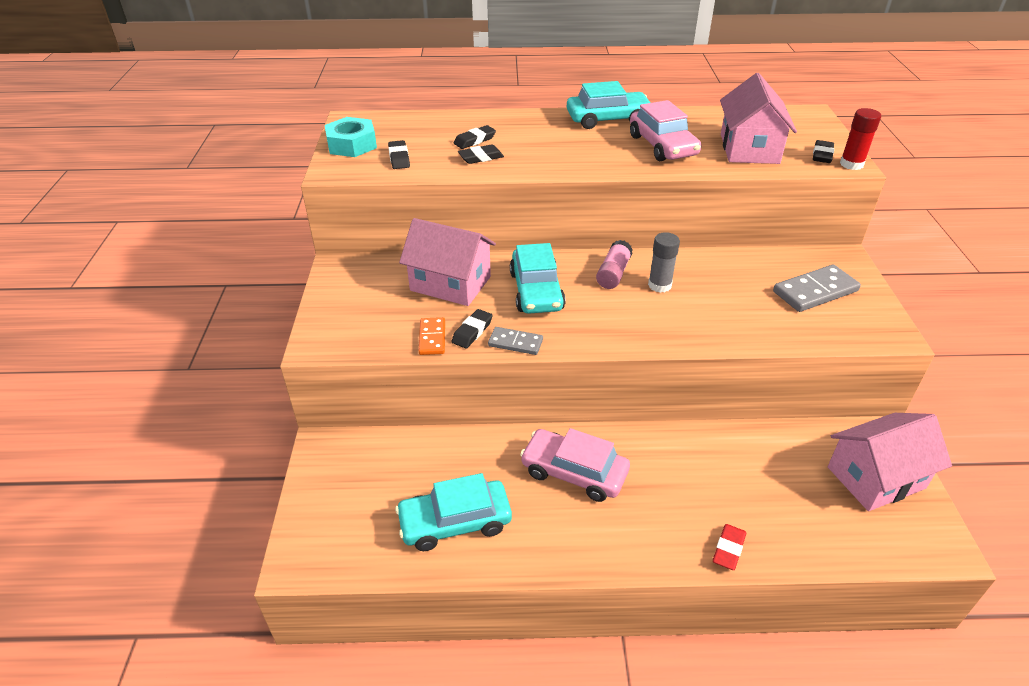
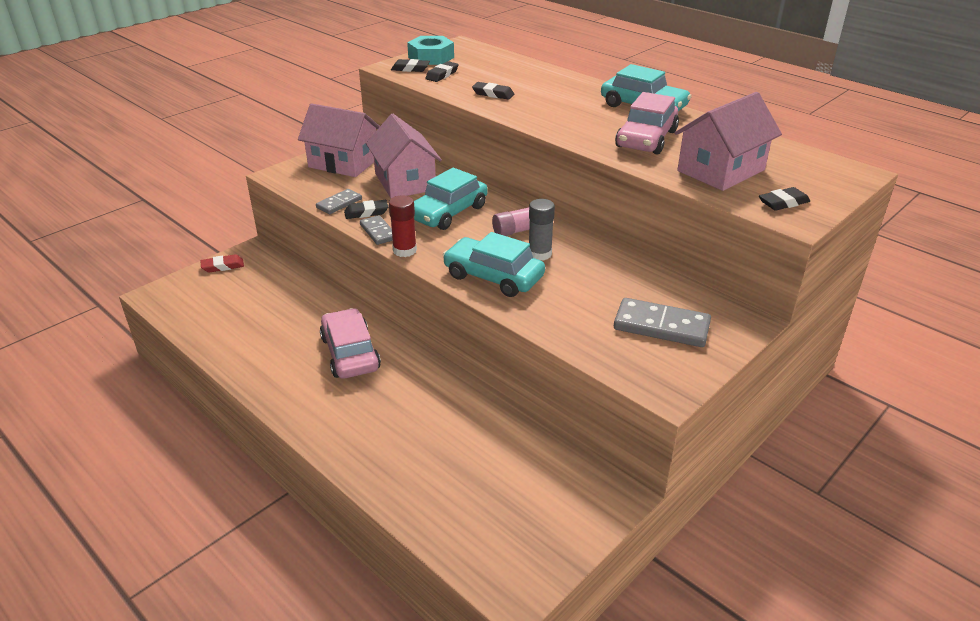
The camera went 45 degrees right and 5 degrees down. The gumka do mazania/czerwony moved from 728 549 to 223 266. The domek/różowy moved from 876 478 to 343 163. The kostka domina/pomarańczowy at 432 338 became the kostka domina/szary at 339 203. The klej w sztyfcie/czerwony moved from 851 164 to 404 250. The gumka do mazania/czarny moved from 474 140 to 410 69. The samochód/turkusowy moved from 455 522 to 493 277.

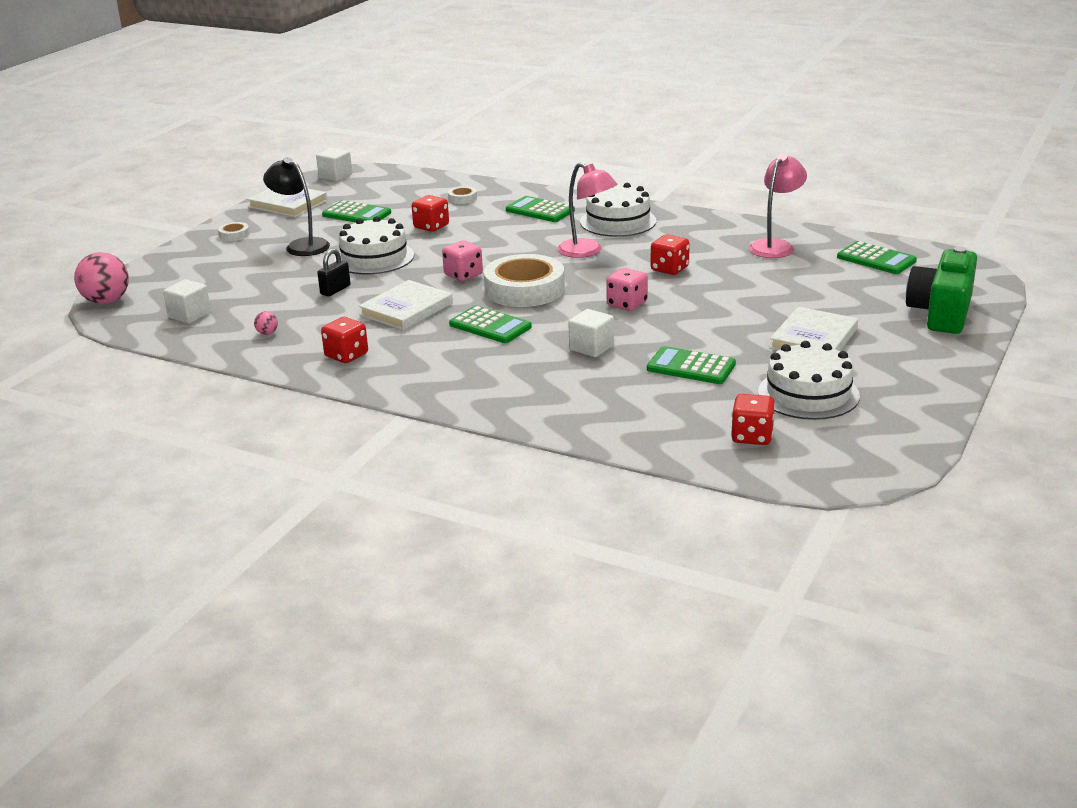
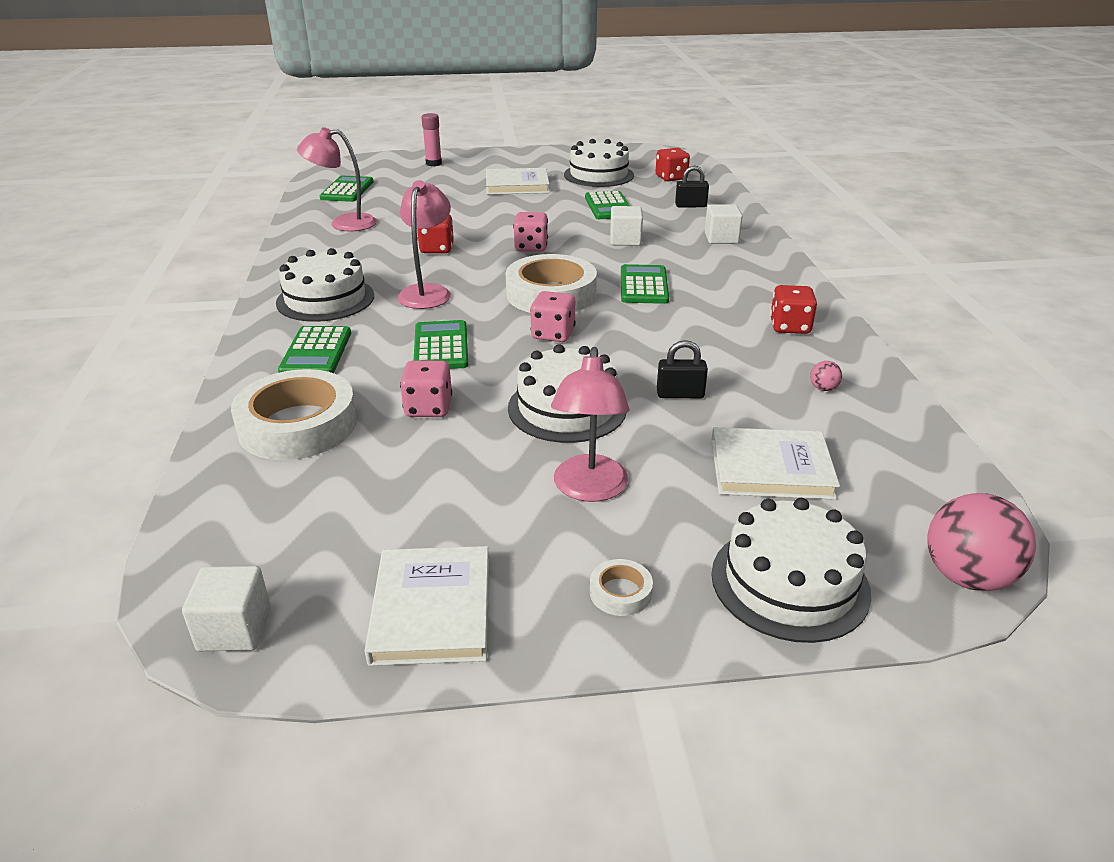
The camera went 125 degrees left and 5 degrees up. The taśma klejąca/biały at 462 198 changed to 2.39 times the size. The kostka do gry/czerwony at 431 227 became the kostka do gry/różowy at 428 408. The kalkulator/zielony moved from 357 214 to 441 347. The aparat fotograficzny/zielony at 941 313 was replaced by the klej w sztyfcie/różowy at 433 163. The lampka/czarny at 301 245 became the lampka/różowy at 589 489. The kłódka/czarny at 690 206 appeared. The sześcian/biały moved from 189 315 to 721 238. The książka/biały moved from 406 309 to 771 468. The tort/biały at 789 582 appeared.

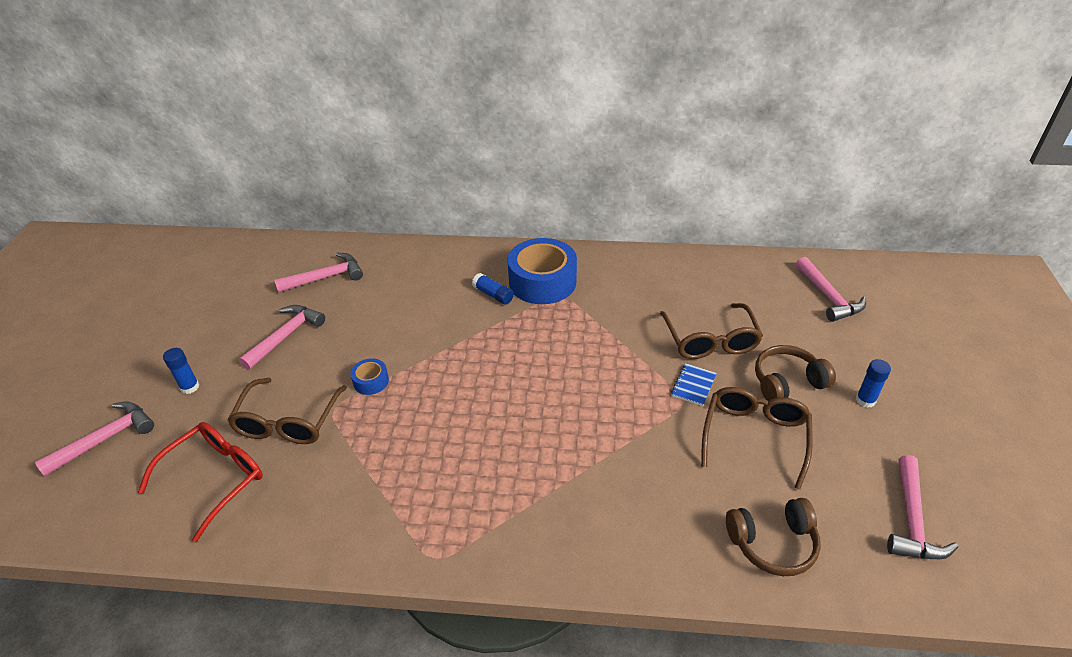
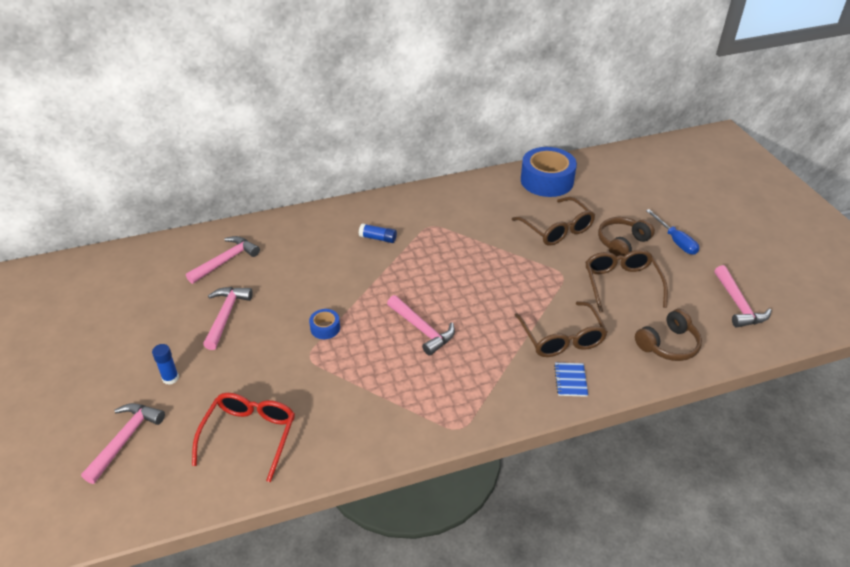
The camera went 25 degrees left and 0 degrees up. The młotek/różowy moved from 828 297 to 422 329. The okulary/brązowy moved from 288 422 to 562 338. The taśma klejąca/niebieski moved from 542 282 to 546 181. The zeszyt/niebieski moved from 693 385 to 570 380. The klej w sztyfcie/niebieski at 865 400 was replaced by the śrubokręt/niebieski at 675 241.

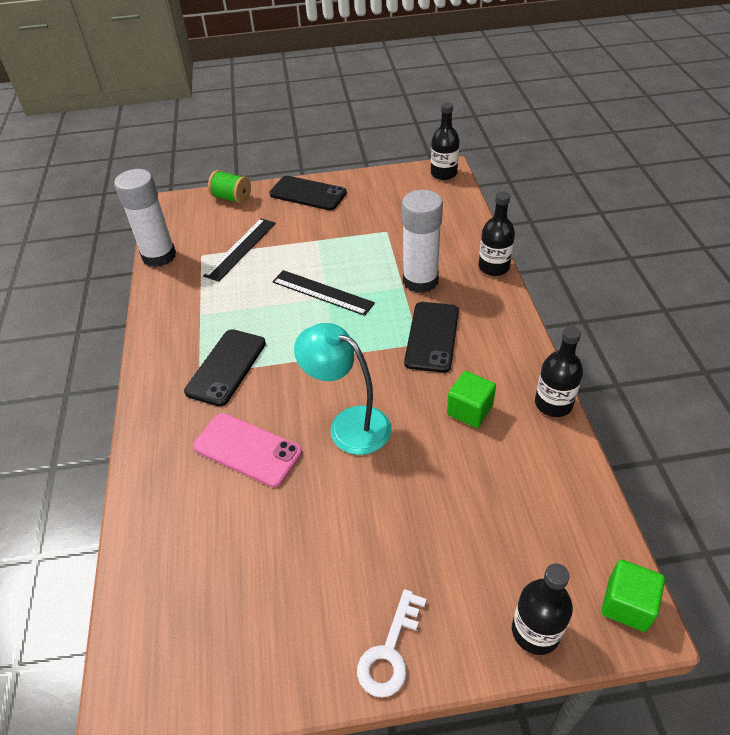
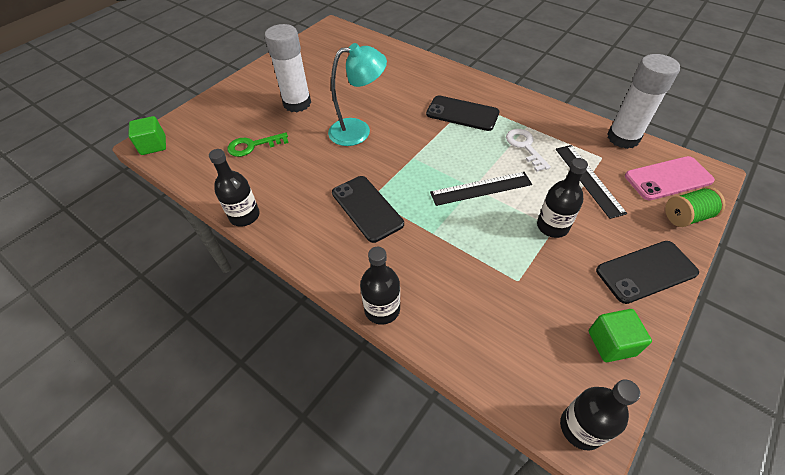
The camera went 135 degrees right and 5 degrees up. The klucz/zielony at 253 146 appeared. The klej w sztyfcie/biały moved from 420 281 to 297 103. The telefon/czarny at 226 367 turned 45 degrees counterclockwise. The klucz/biały moved from 390 652 to 525 147. The butelka/czarny moved from 535 631 to 552 226. The sześcian/zielony moved from 469 410 to 611 343. The telefon/różowy moved from 247 449 to 668 178.

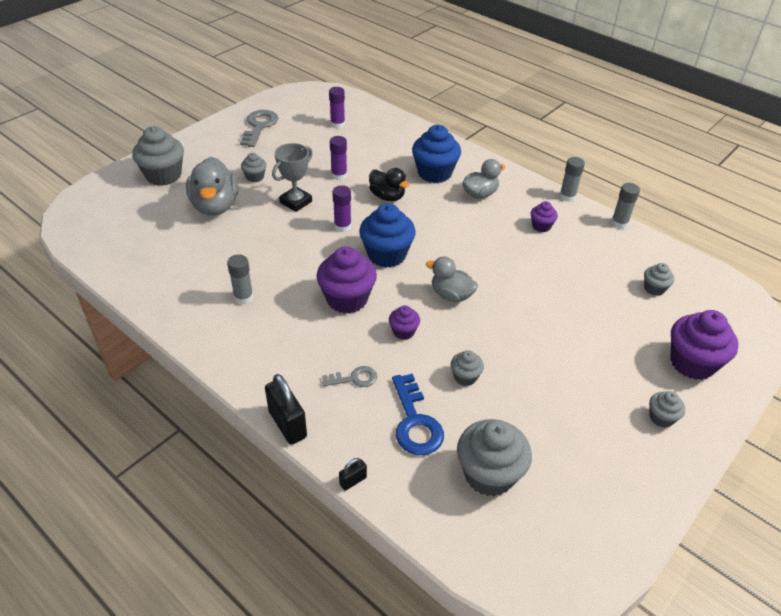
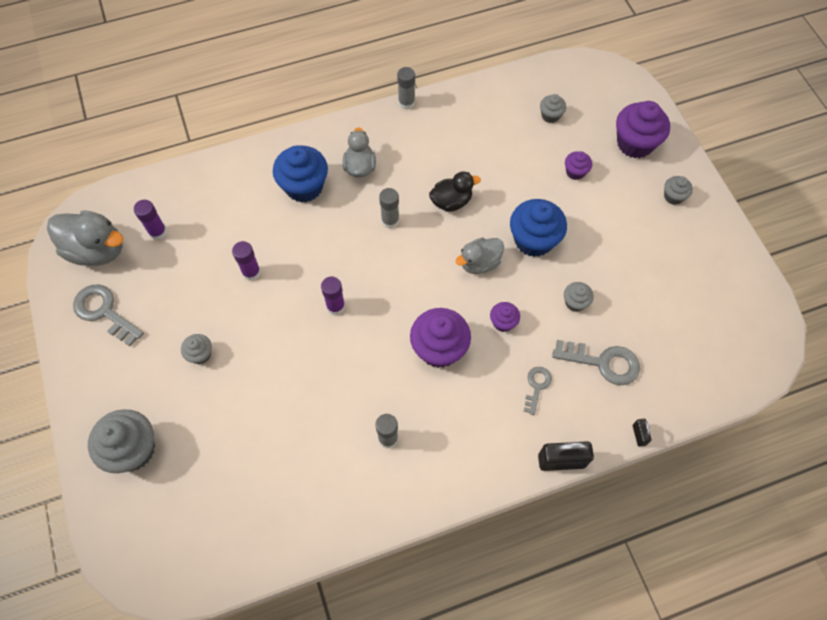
The camera went 60 degrees left and 20 degrees up. The kaczka/szary moved from 215 206 to 97 250. The klej w sztyfcie/szary moved from 619 223 to 390 221. The kaczka/czarny moved from 387 196 to 451 201. The muffinka/niebieski moved from 386 255 to 533 240. The klucz/niebieski at 415 422 became the klucz/szary at 603 362. The muffinka/fioletowy moved from 541 226 to 575 172. The puchar/szary at 296 202 disappeared. The muffinka/szary at 489 474 disappeared.

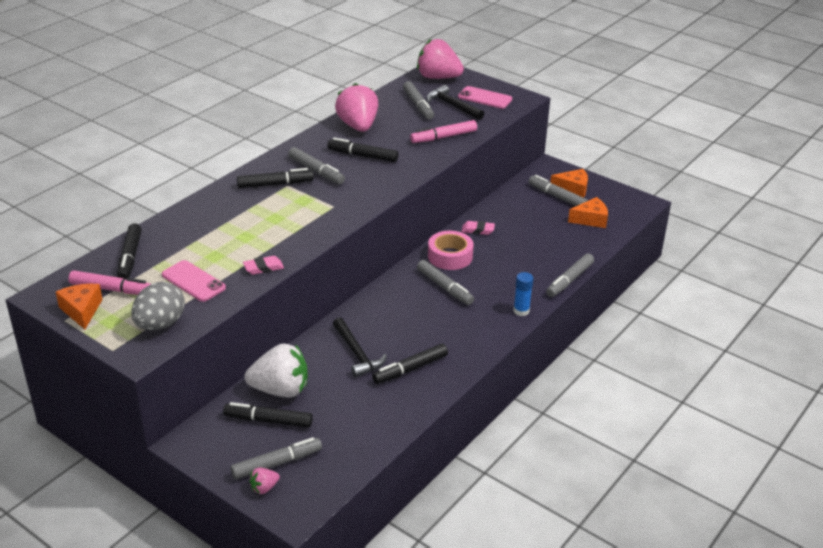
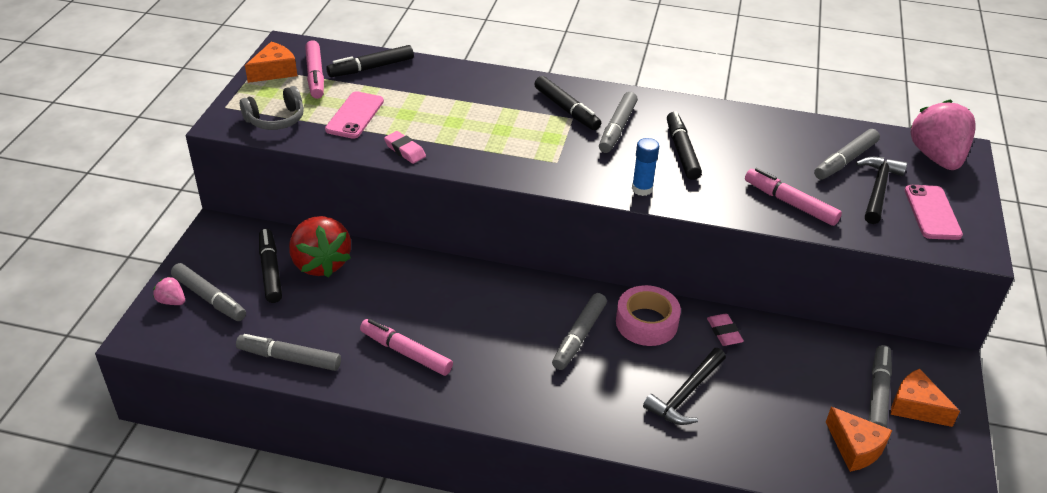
The camera went 65 degrees right and 5 degrees up. The flamaster/szary moved from 569 280 to 289 358. The jajko/szary at 160 324 was replaced by the słuchawki/szary at 276 119. The truskawka/biały at 280 390 became the truskawka/czerwony at 321 263. The flamaster/czarny at 410 369 became the flamaster/różowy at 406 352. The klej w sztyfcie/niebieski moved from 521 311 to 642 189. The młotek/czarny moved from 357 354 to 685 394. The ser/pomarańczowy at 573 189 turned 150 degrees clockwise. The truskawka/różowy at 358 126 disappeared.

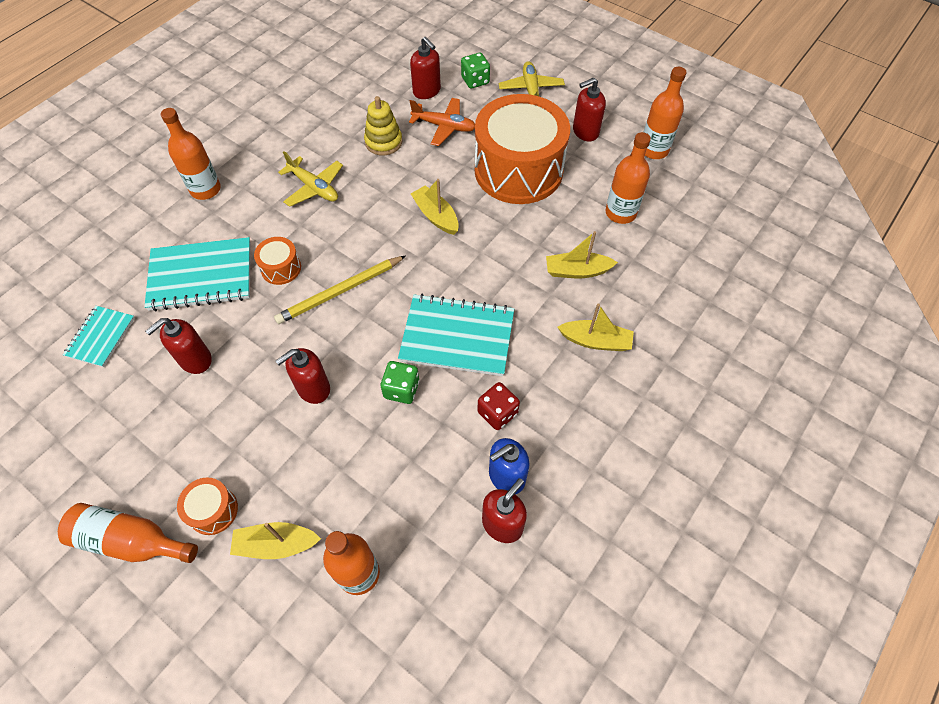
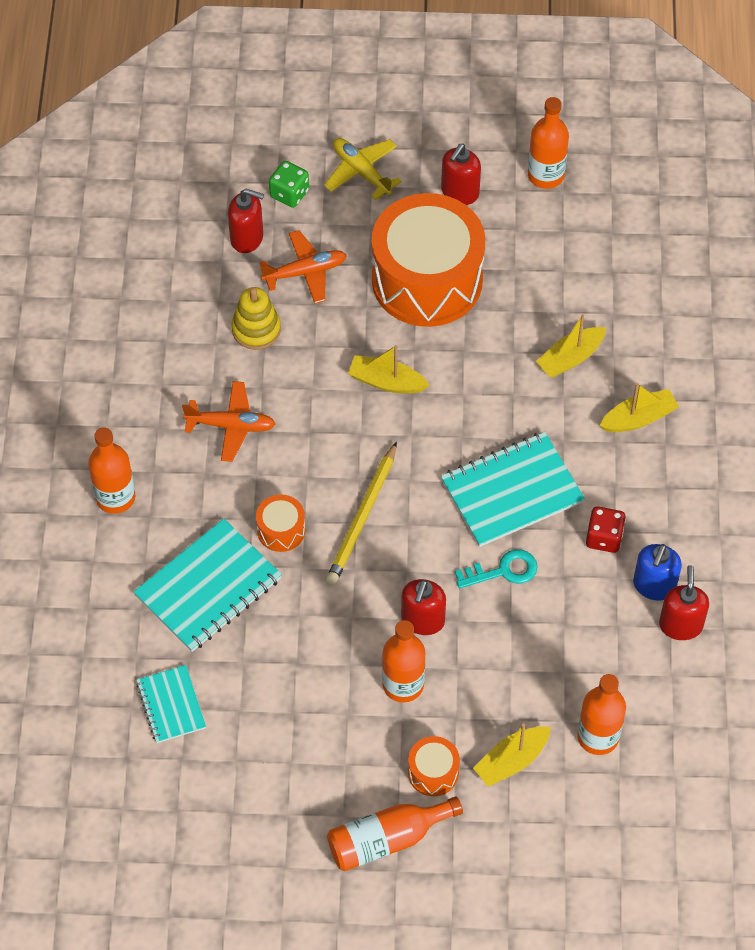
The camera went 35 degrees left and 0 degrees up. The samolot/żółty at 314 187 became the samolot/pomarańczowy at 231 426. The butelka/pomarańczowy moved from 620 213 to 403 684. The kostka do gry/zielony at 401 389 was replaced by the klucz/turkusowy at 503 571. The dozownik mydła/czerwony at 195 360 disappeared.

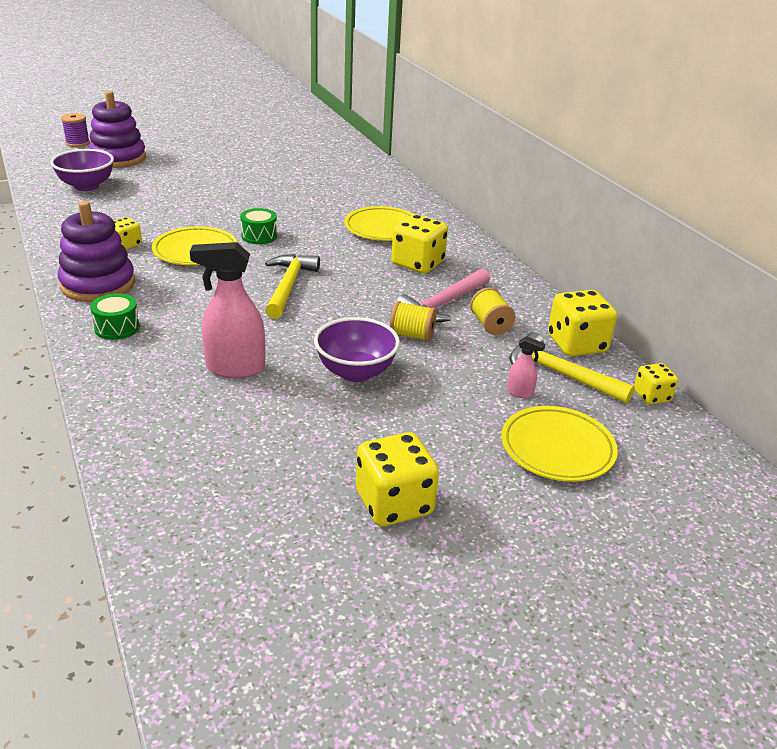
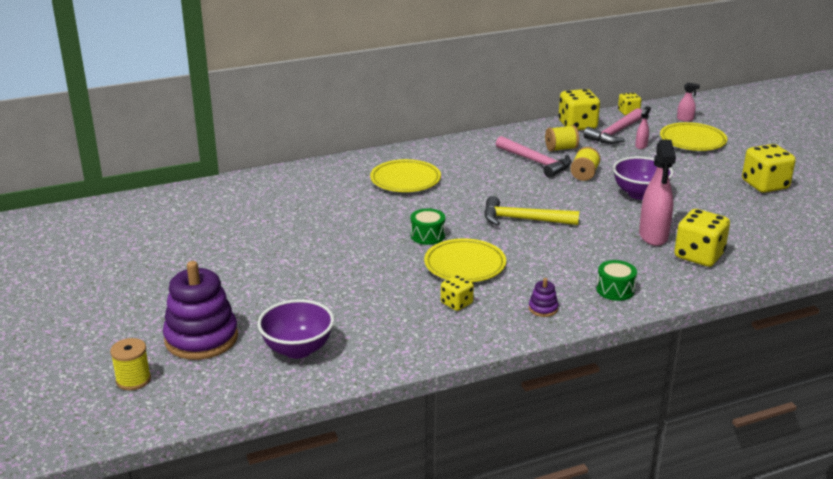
The camera went 85 degrees left and 5 degrees down. The szpulka/fioletowy at 77 143 became the szpulka/żółty at 133 380. The zabawka nakładanka/fioletowy at 98 284 changed to 0.42 times the size. The młotek/żółty at 560 374 became the młotek/różowy at 615 133. The kostka do gry/żółty moved from 417 263 to 699 256. The spryskiwacz/różowy at 685 119 appeared.

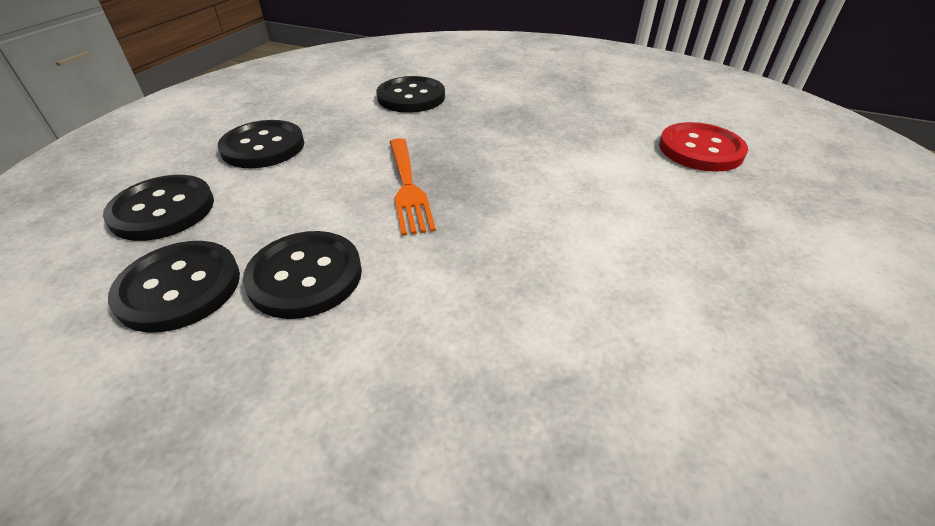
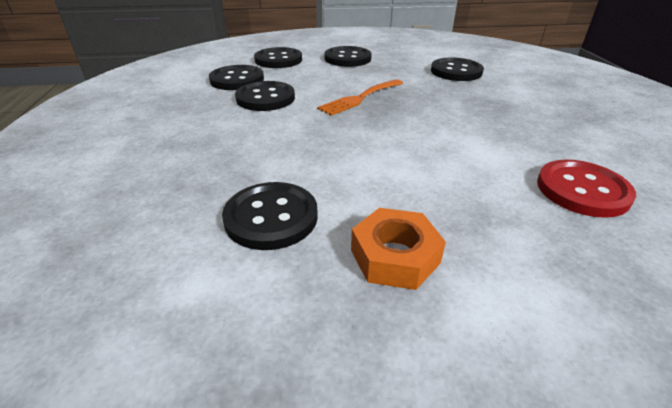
The camera went 60 degrees right and 5 degrees down. The guzik/czarny at 271 217 appeared. The nakrętka/pomarańczowy at 394 256 appeared.

